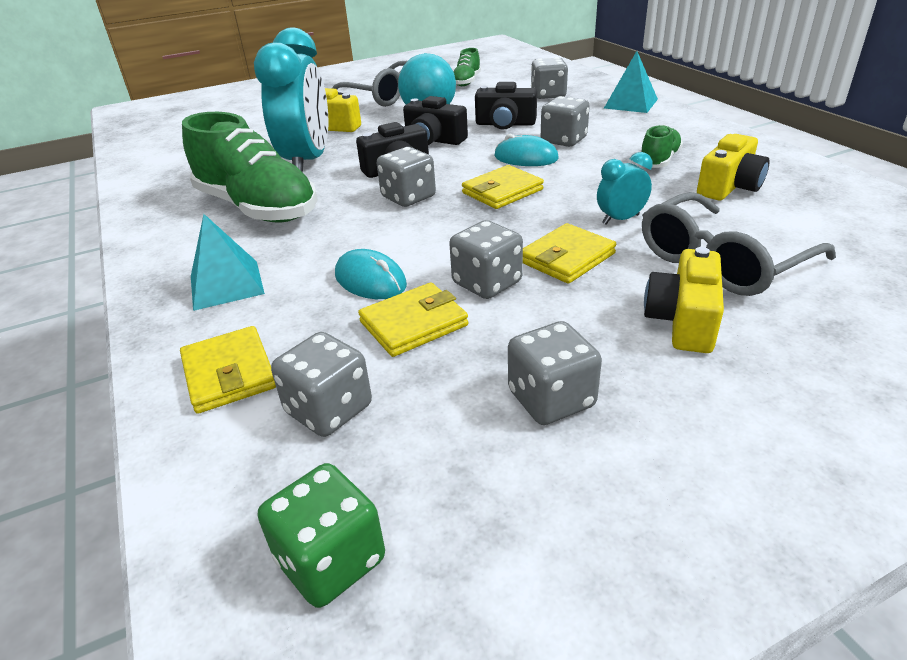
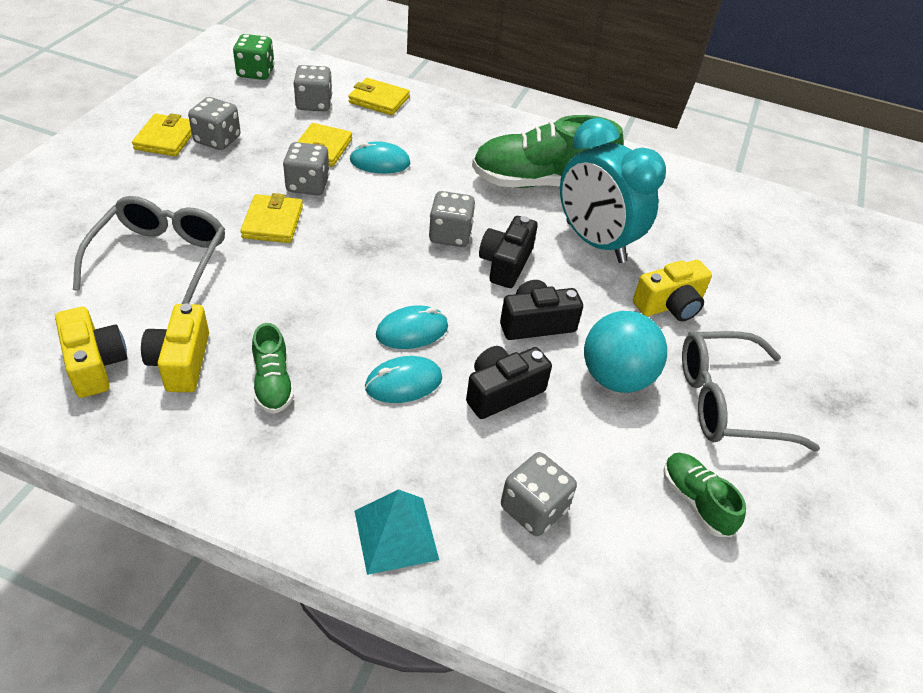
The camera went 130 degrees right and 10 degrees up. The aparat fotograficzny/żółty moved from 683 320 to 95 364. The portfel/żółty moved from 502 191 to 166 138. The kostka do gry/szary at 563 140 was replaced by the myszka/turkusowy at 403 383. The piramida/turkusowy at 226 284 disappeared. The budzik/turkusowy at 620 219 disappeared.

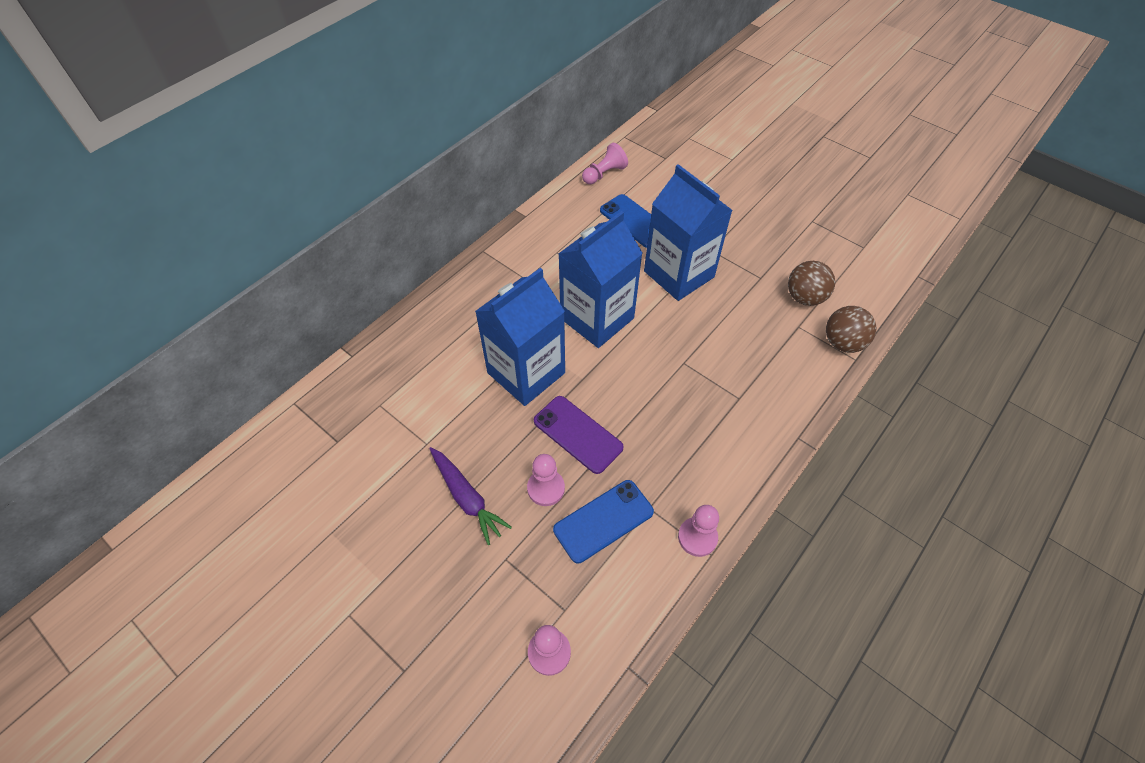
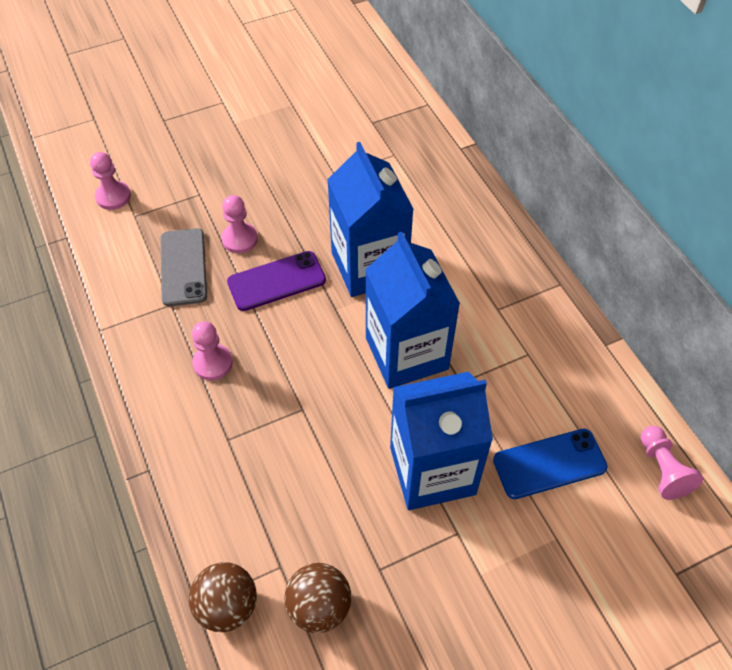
The camera went 115 degrees right and 0 degrees up. The telefon/niebieski at 603 521 became the telefon/szary at 183 267. The pionek/różowy moved from 697 537 to 213 363. The marchewka/fioletowy at 467 498 disappeared.

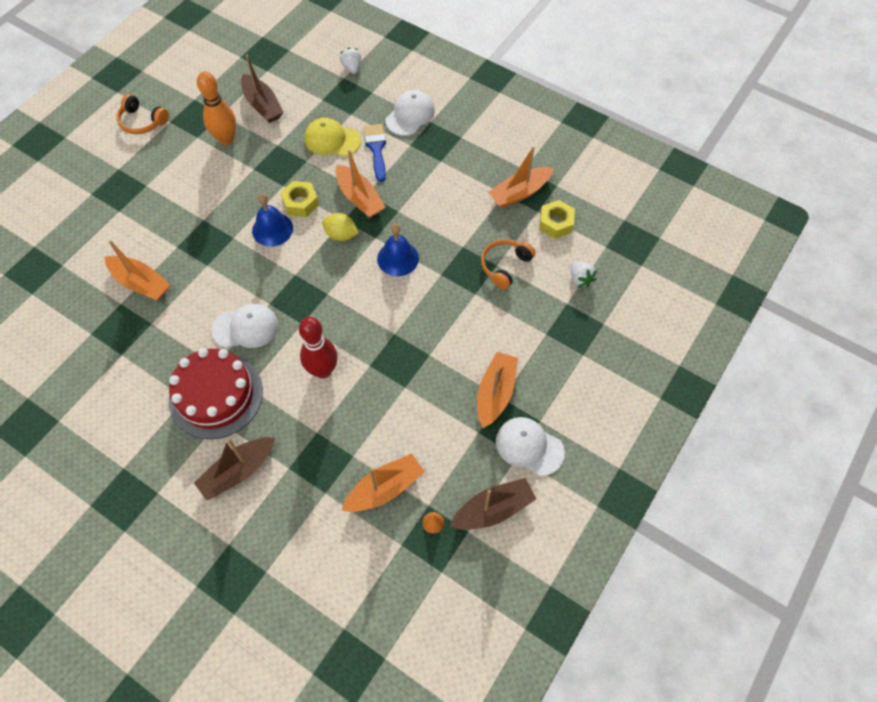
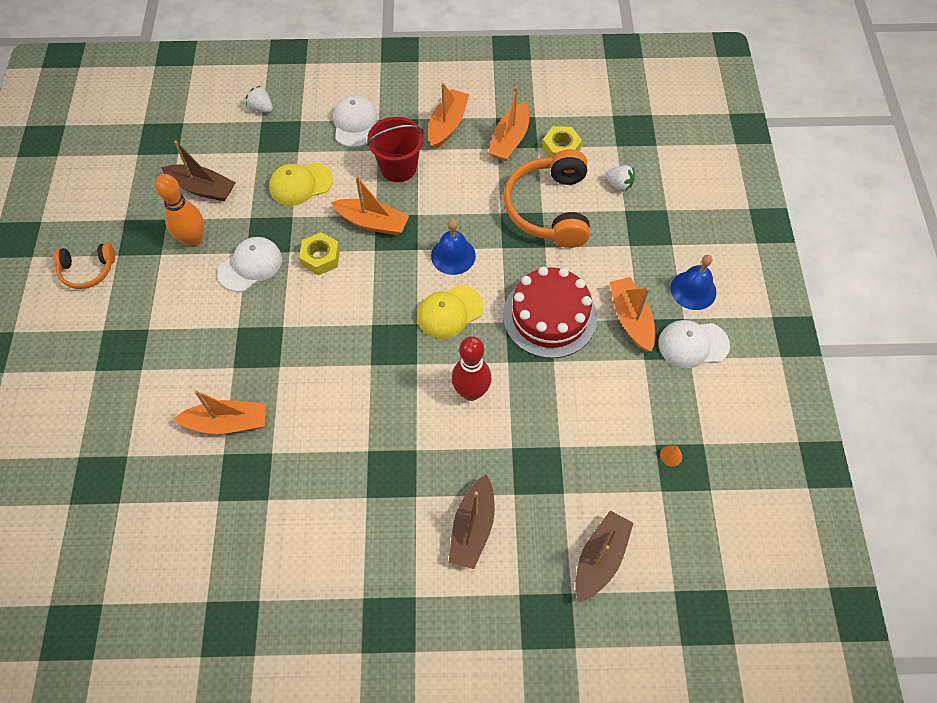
The camera went 35 degrees left and 0 degrees up. The czapka/biały moved from 246 327 to 250 265. The wiadro/czerwony at 398 168 appeared. The czapka/żółty at 450 312 appeared. The łódka/pomarańczowy moved from 385 488 to 447 125. The tort/czerwony moved from 216 395 to 549 316. The słuchawki/pomarańczowy at 505 266 changed to 1.83 times the size. The łódka/brązowy moved from 493 509 to 600 558. The dzwonek/niebieski moved from 272 229 to 693 290. The cytryna/żółty at 341 235 disappeared. The pędzel/niebieski at 376 149 disappeared.

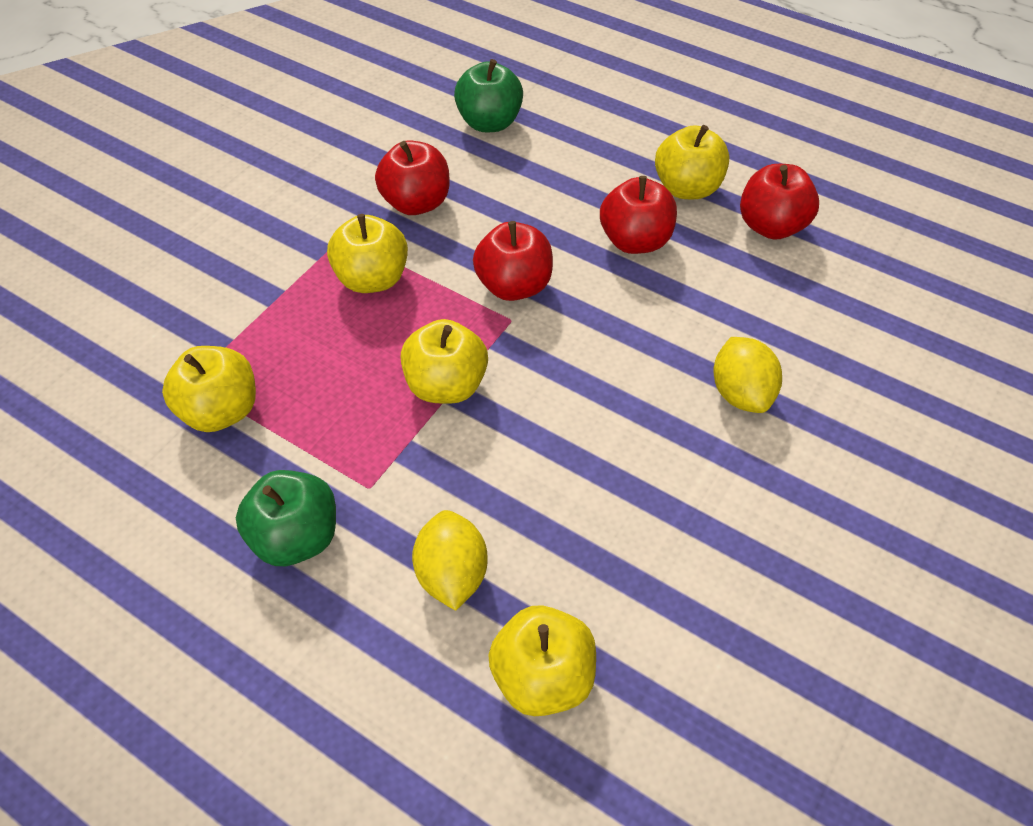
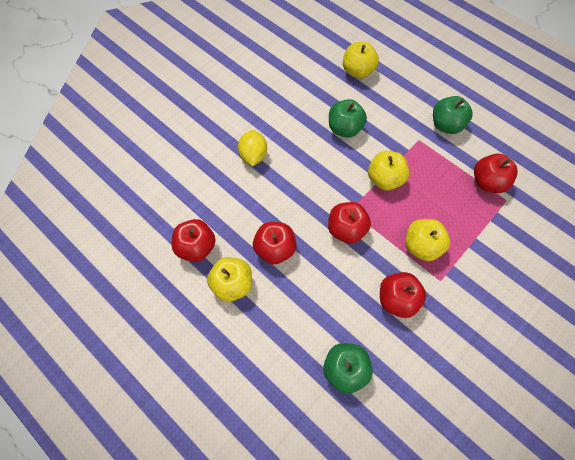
The camera went 170 degrees left and 10 degrees up. The jabłko/zielony at 345 128 appeared. The jabłko/żółty at 221 410 became the jabłko/czerwony at 488 182. The cytryna/żółty at 452 573 disappeared.

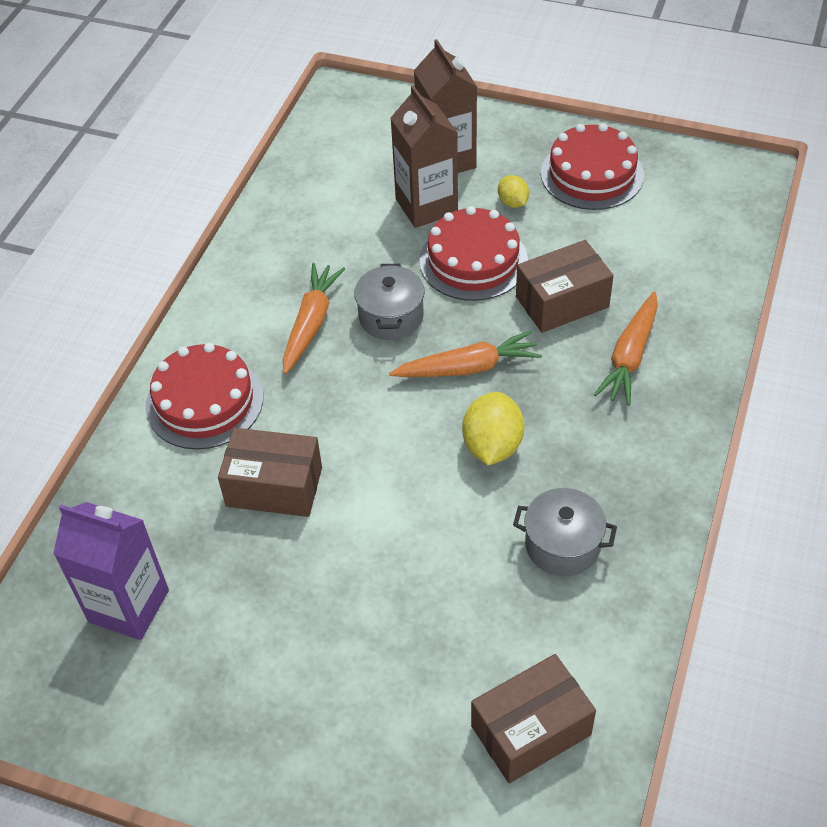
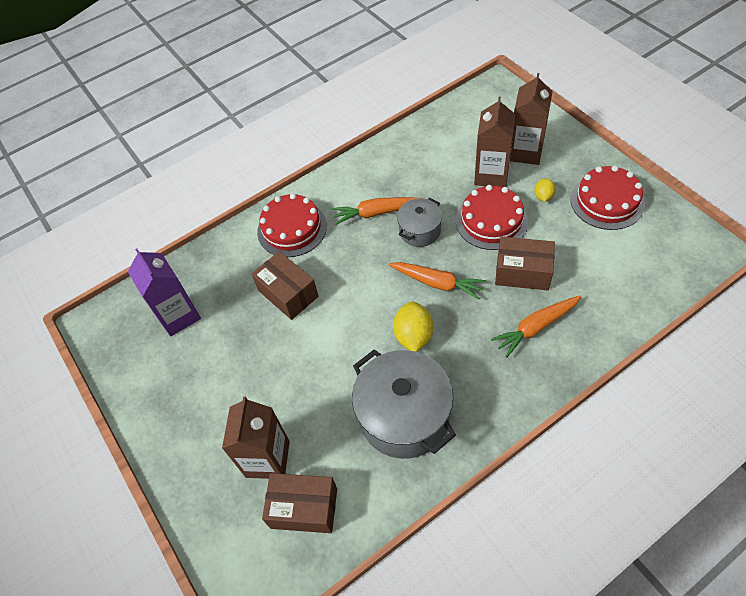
The camera went 40 degrees right and 5 degrees up. The karton mleka/brązowy at 268 459 appeared. The marchewka/pomarańczowy at 311 323 turned 150 degrees counterclockwise. The garnek/szary at 562 545 changed to 1.83 times the size. The cytryna/żółty at 492 446 turned 45 degrees counterclockwise.

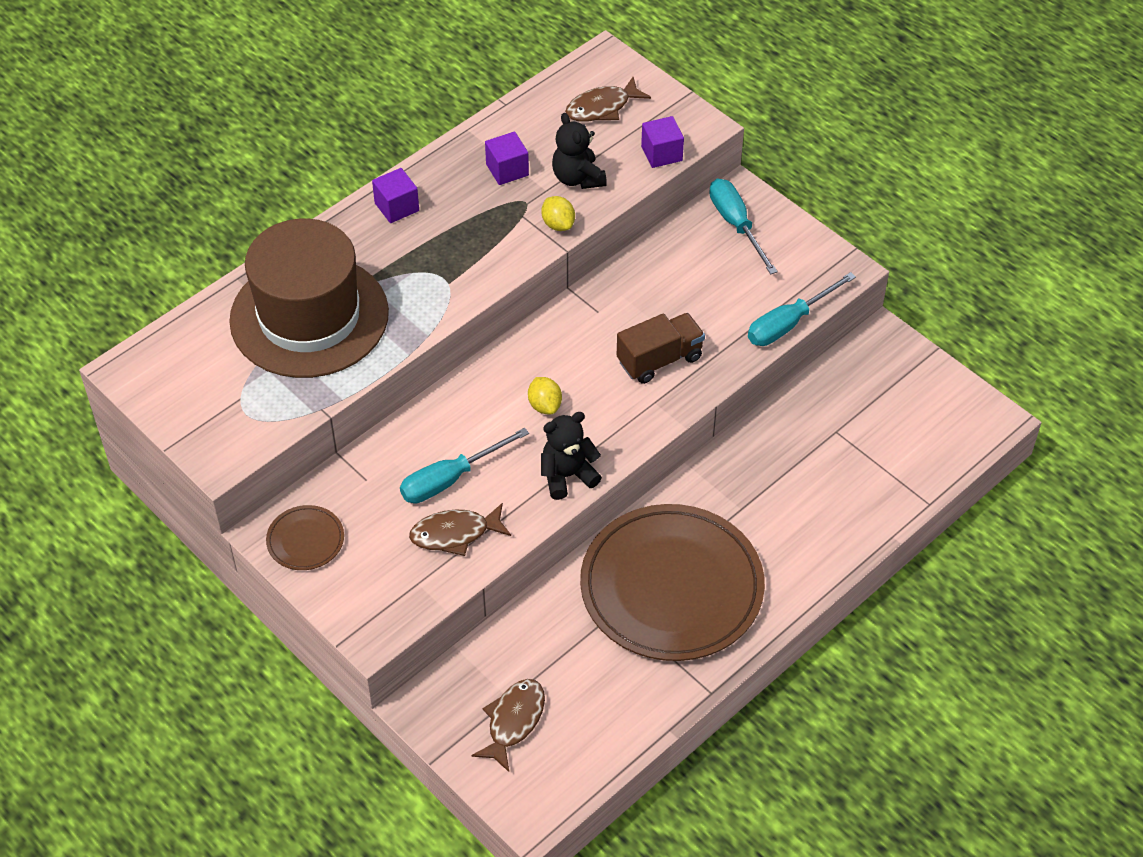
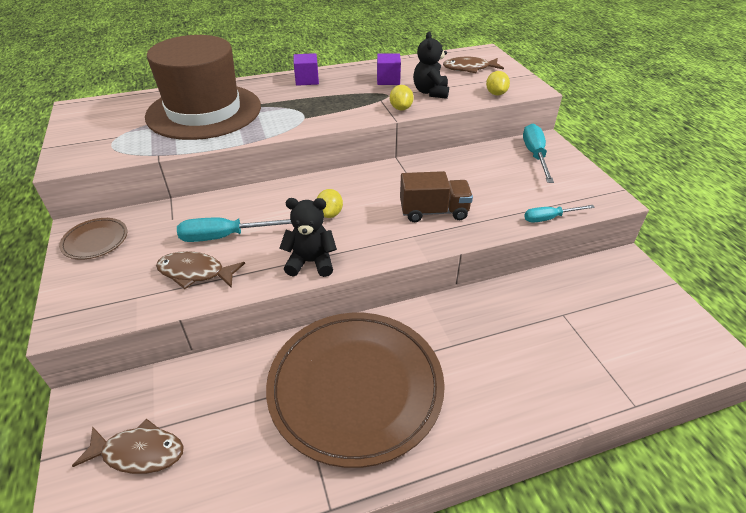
The camera went 25 degrees right and 10 degrees down. The ryba/brązowy at 513 721 turned 45 degrees clockwise. The sześcian/fioletowy at 661 153 was replaced by the cytryna/żółty at 496 94. The śrubokręt/turkusowy at 788 323 changed to 0.65 times the size.

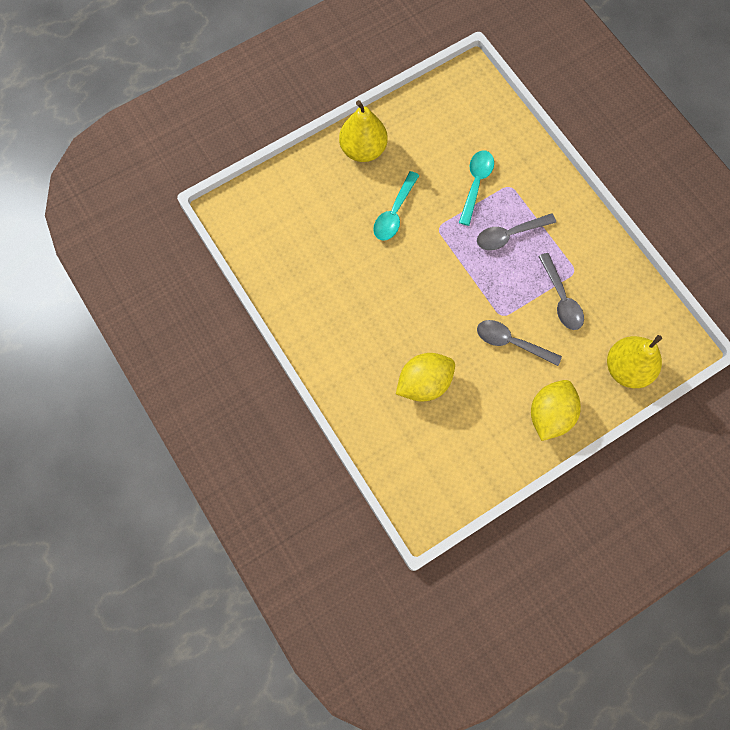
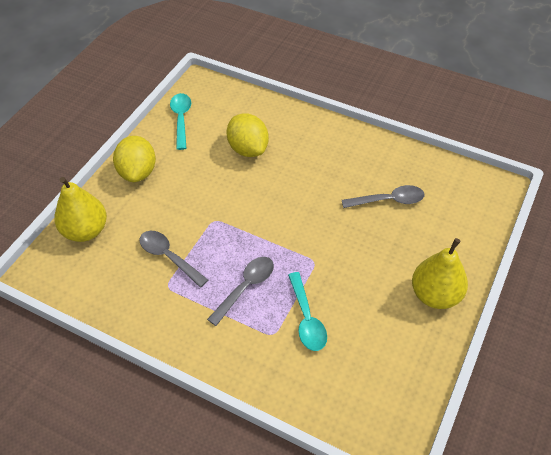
The camera went 150 degrees right and 20 degrees down. The łyżka/turkusowy moved from 394 213 to 181 119. The cytryna/żółty at 424 383 turned 60 degrees counterclockwise. The łyżka/szary moved from 511 342 to 388 200.

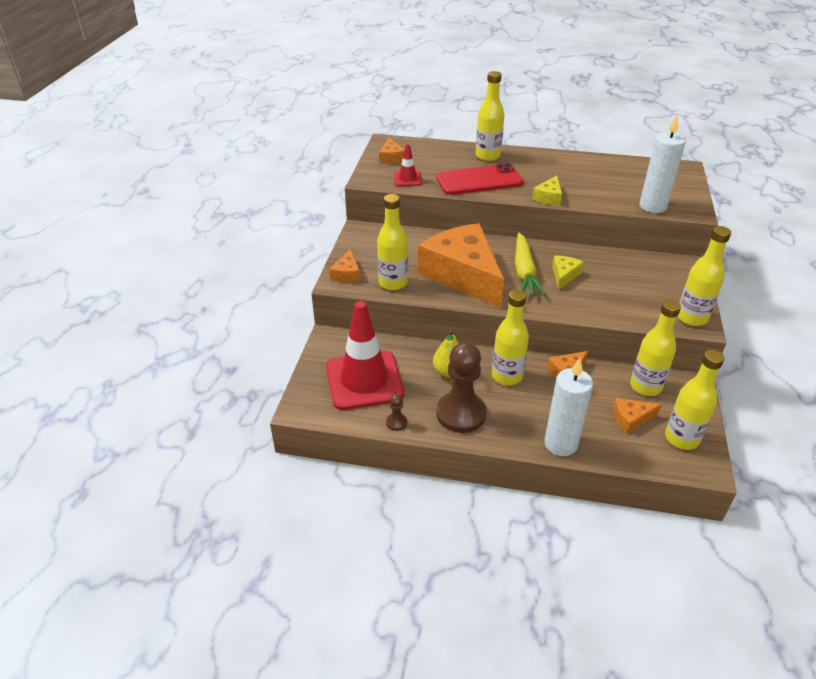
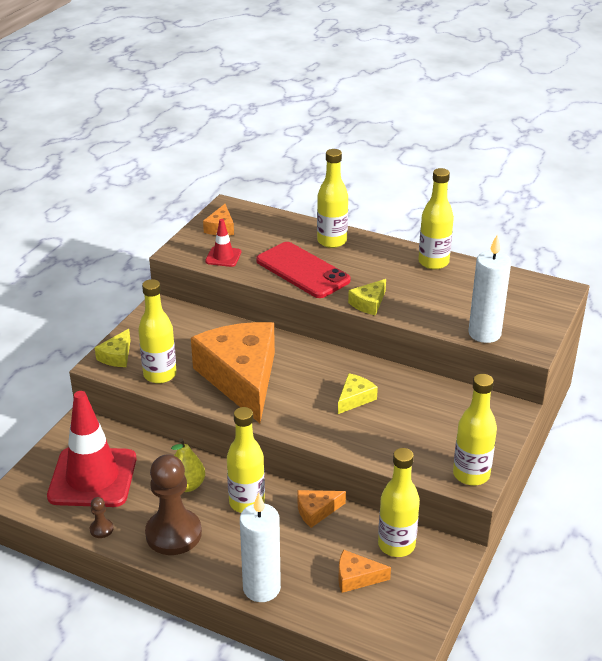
The camera went 15 degrees right and 5 degrees down. The ser/pomarańczowy at 347 274 became the ser/żółty at 117 356. The telefon/czerwony at 479 180 turned 45 degrees clockwise. The butelka/żółty moved from 681 438 to 433 262. The marchewka/żółty at 524 271 disappeared.

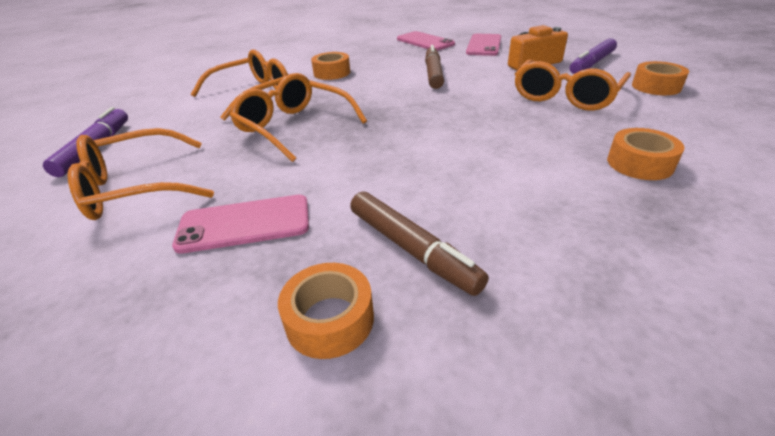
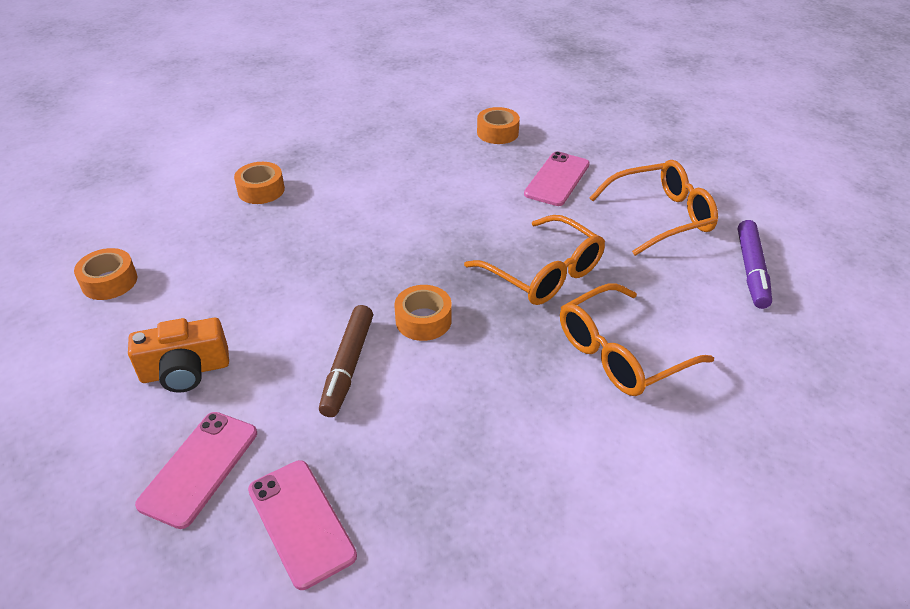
The camera went 175 degrees left and 5 degrees up. The taśma klejąca/pomarańczowy moved from 332 73 to 423 320. The telefon/różowy at 244 224 turned 60 degrees counterclockwise. The flamaster/brązowy at 412 249 disappeared. The okulary/pomarańczowy at 565 96 disappeared. The flamaster/fioletowy at 591 63 disappeared.

